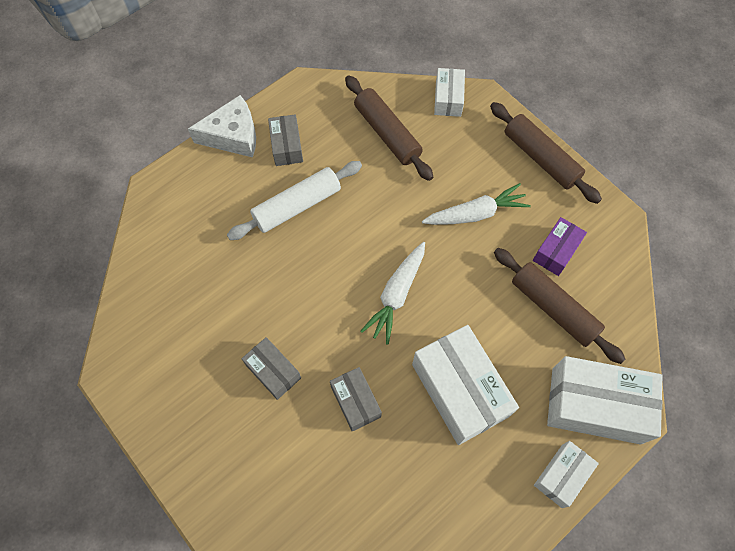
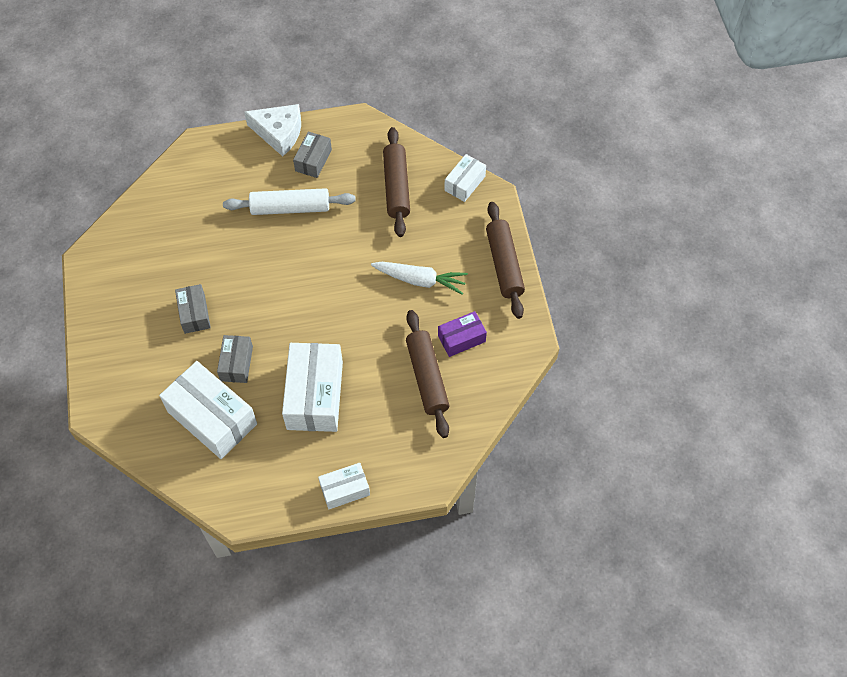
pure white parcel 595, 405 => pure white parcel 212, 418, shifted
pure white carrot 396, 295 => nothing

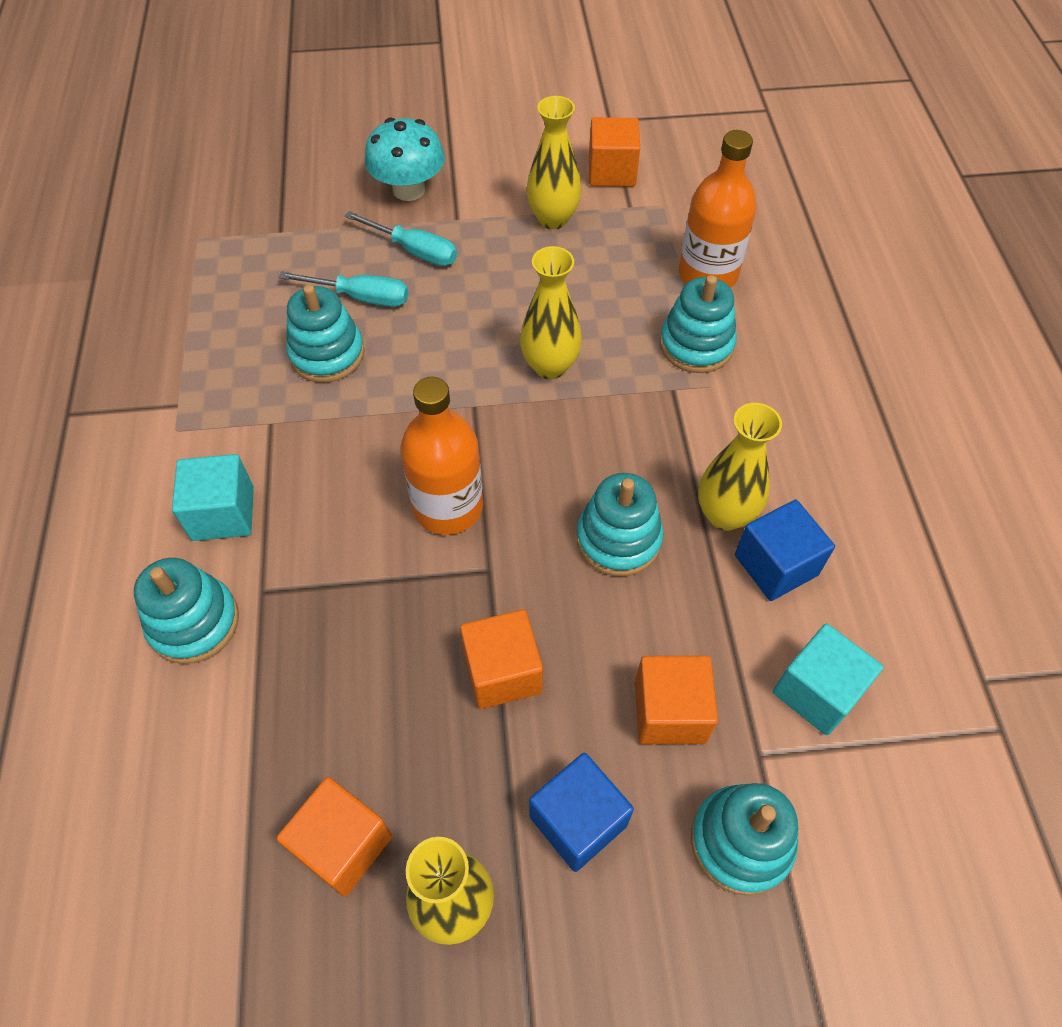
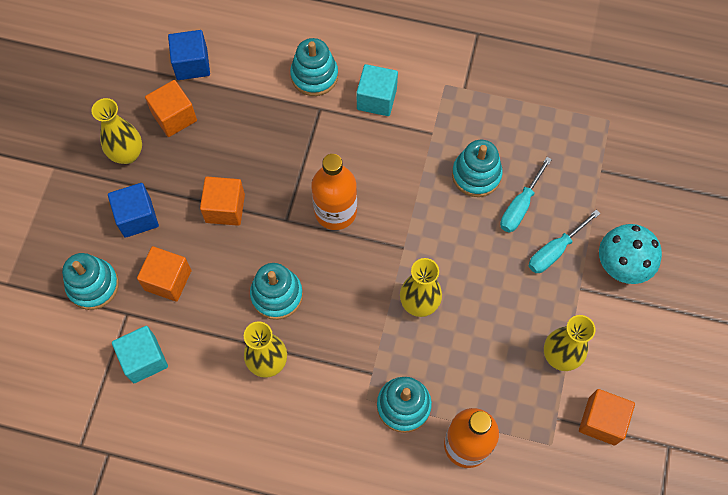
blue solid cube 776, 565 => blue solid cube 192, 64, shifted

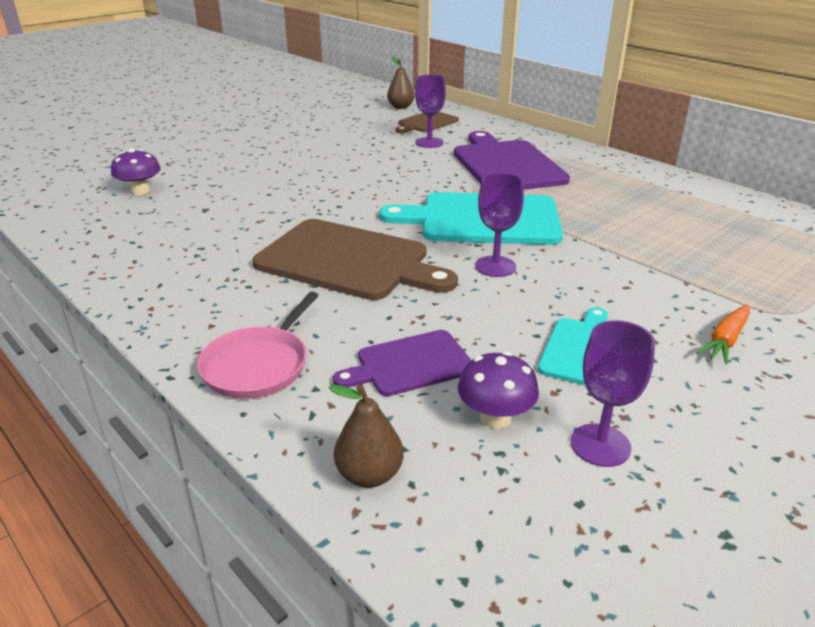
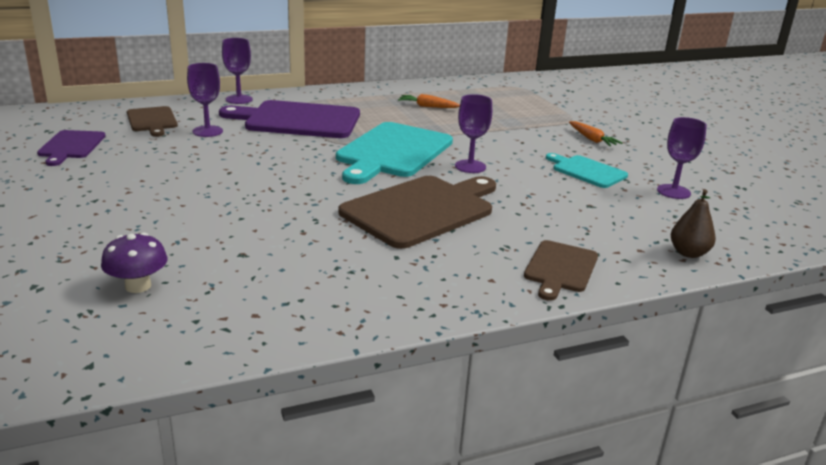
royal purple bread board 410, 364 => royal purple bread board 71, 146, shifted
nothing => royal purple goblet 239, 99
nothing => bright orange carrot 427, 106
rosy frying pan 258, 365 => dark brown bread board 560, 268
dark brown pear 401, 107 => nothing
royal purple mushroom 495, 417 => nothing

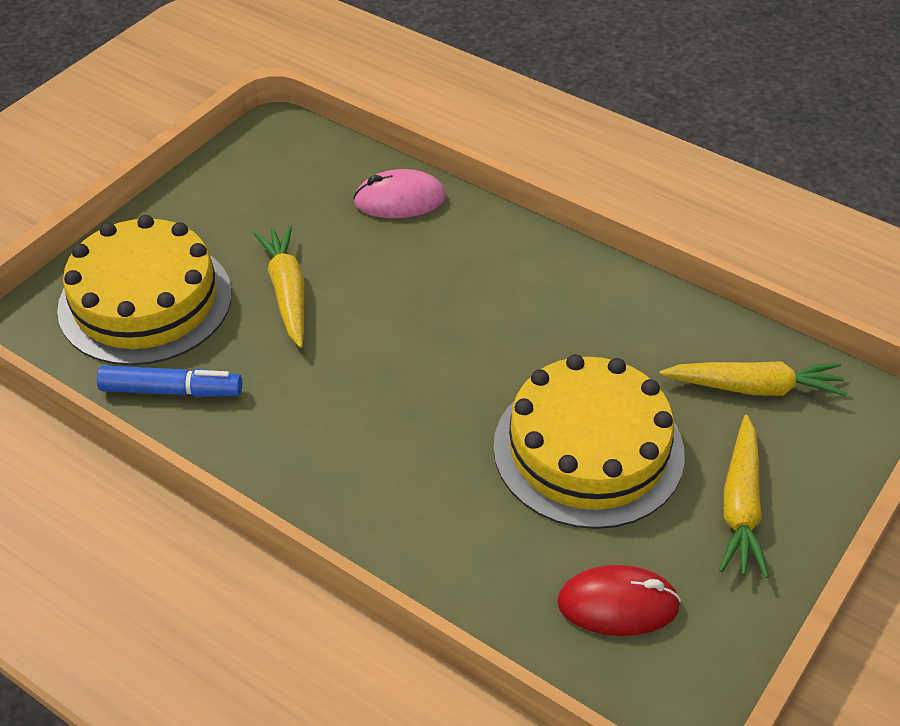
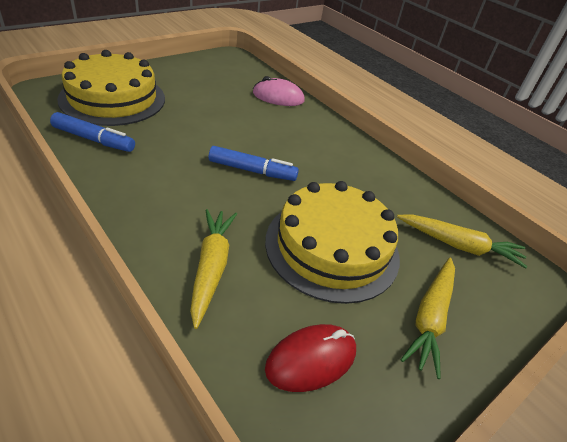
bright yellow carrot 287, 292 => bright yellow carrot 211, 267, shifted
nothing => blue marker pen 252, 171
scarlet mouse 618, 604 => scarlet mouse 311, 360, 45 degrees counterclockwise

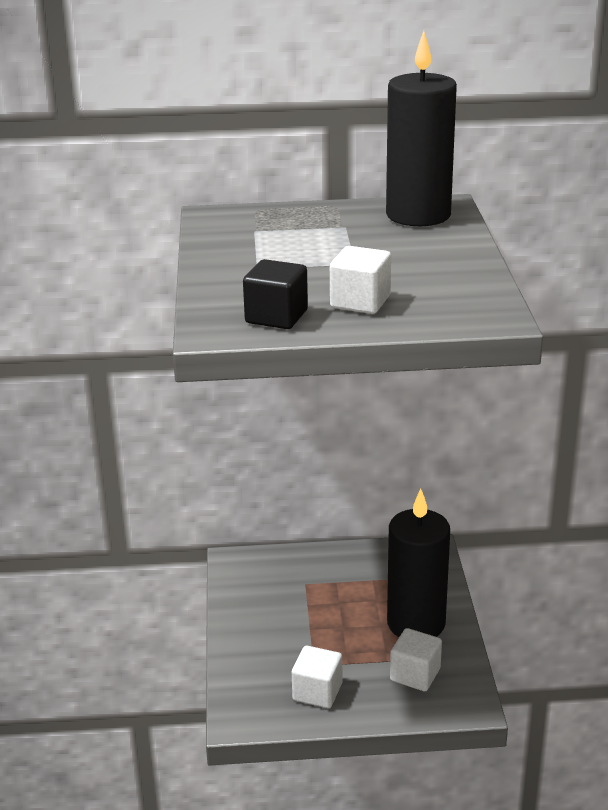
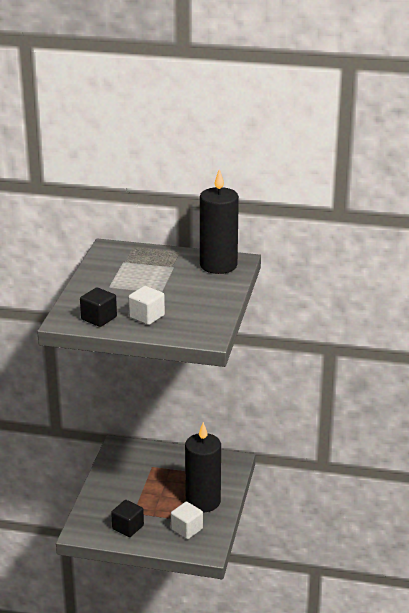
pure white solid cube 317, 692 => ebony solid cube 128, 527

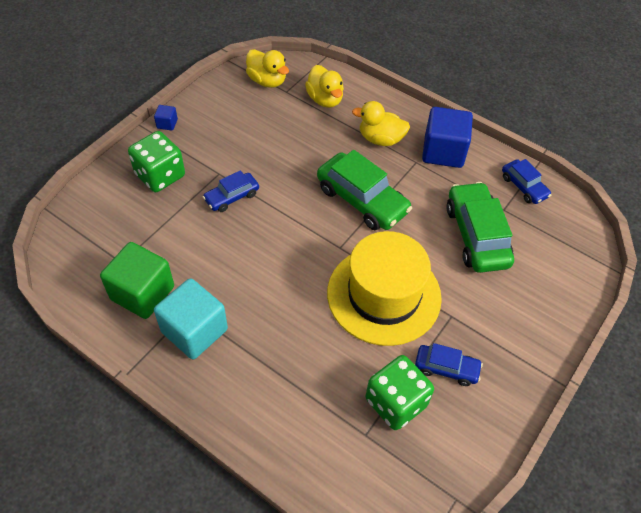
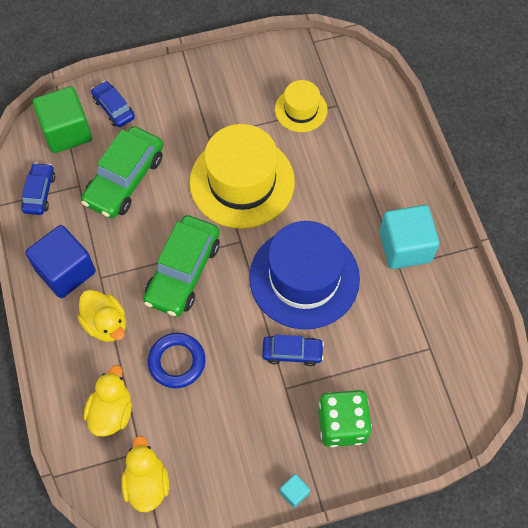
emerald solid cube 142, 293 => emerald solid cube 67, 132, shifted
blue car 446, 368 => blue car 114, 108, shifted
emerald car 362, 200 => emerald car 183, 272, 150 degrees counterclockwise
nothing => blue ring 177, 362
nothing => blue tall hat 304, 278
emerald game die 396, 402 => bright yellow tall hat 301, 110
blue solid cube 167, 124 => teal solid cube 294, 492

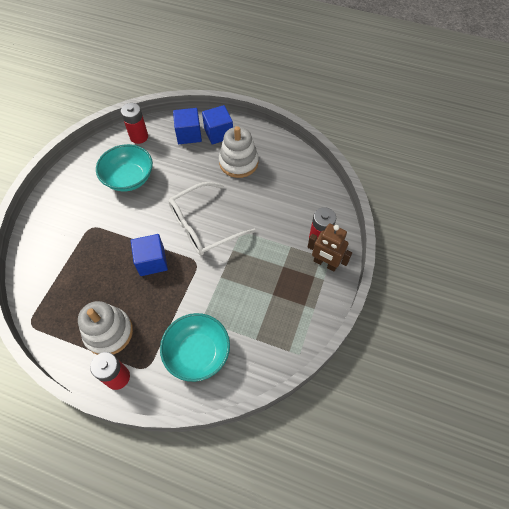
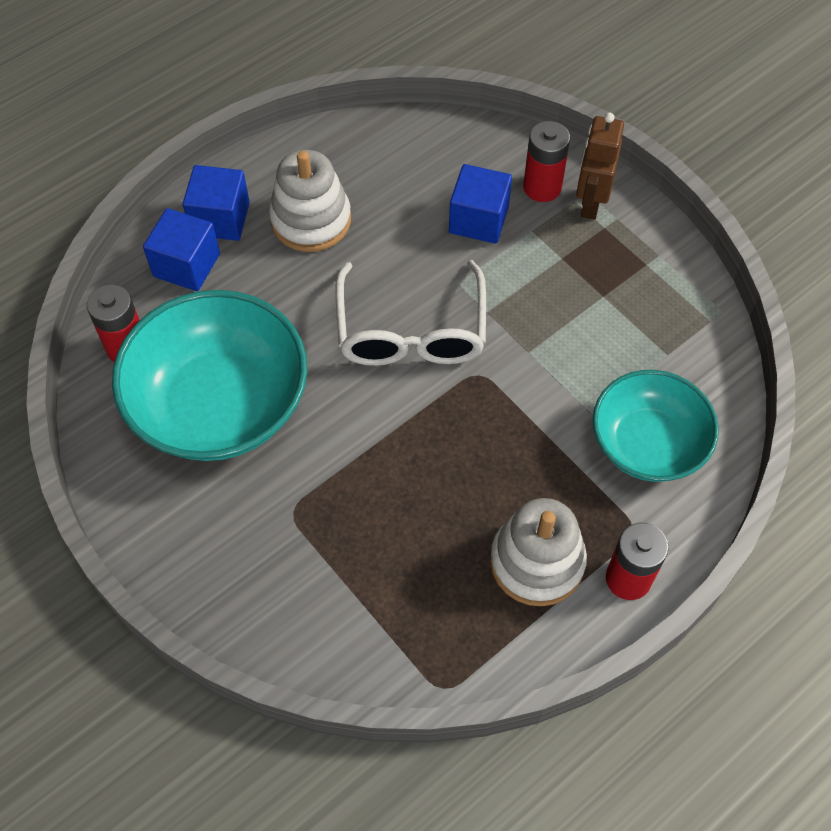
teal deep dish 129, 178 => teal deep dish 220, 404, x1.55
blue solid cube 152, 261 => blue solid cube 478, 219, shifted
dark brown robot 325, 263 => dark brown robot 591, 202, 135 degrees clockwise

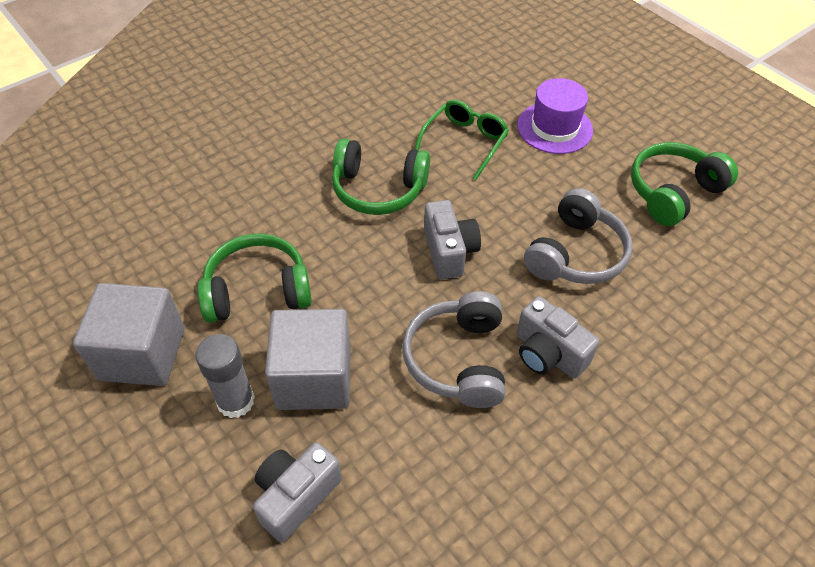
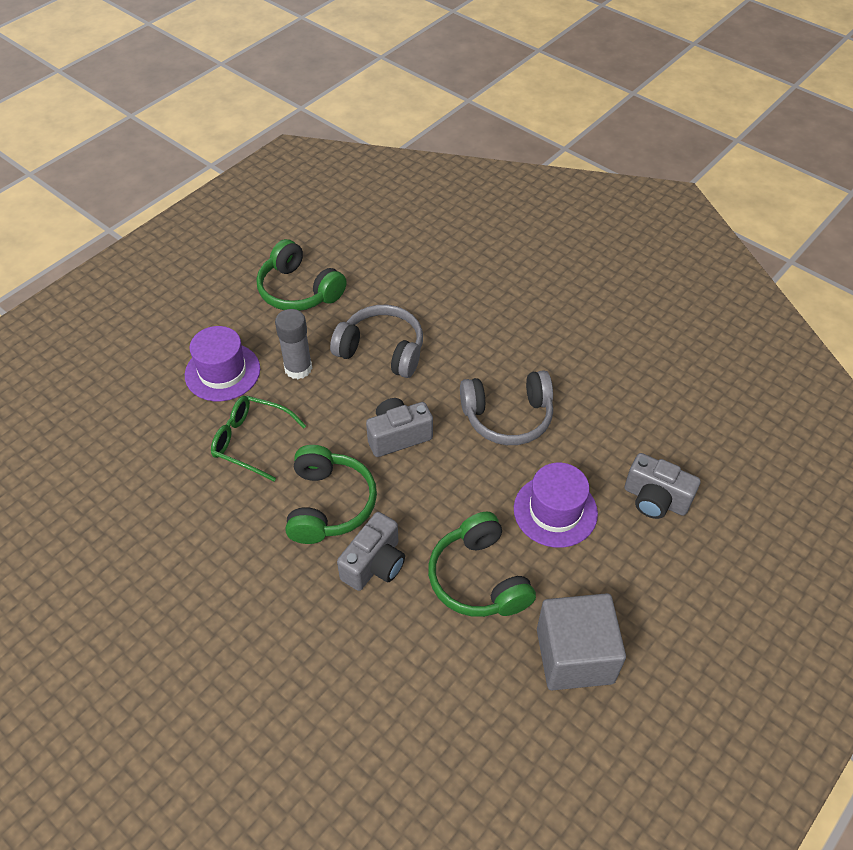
ash-grey glue stick 236, 401 => ash-grey glue stick 298, 368, shifted
ash-grey photo camera 548, 353 => ash-grey photo camera 374, 564, shifted
ash-grey solid cube 314, 378 => royal purple tall hat 555, 511

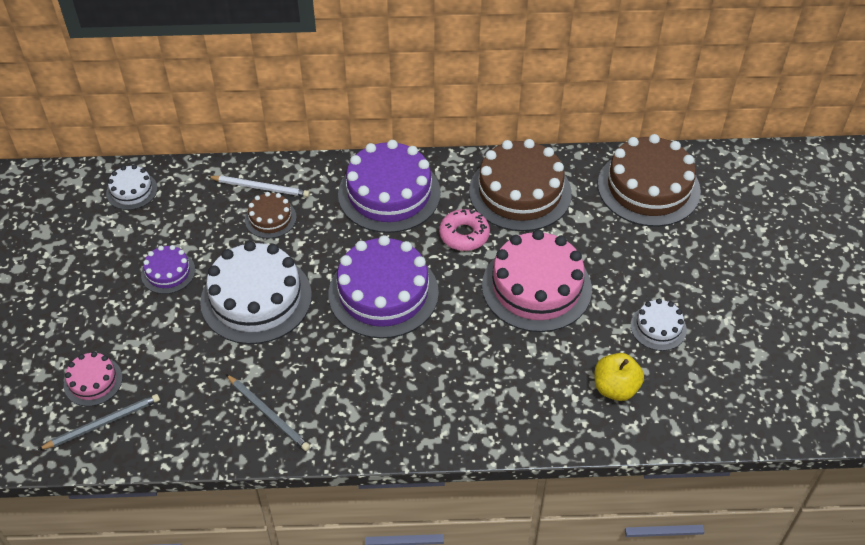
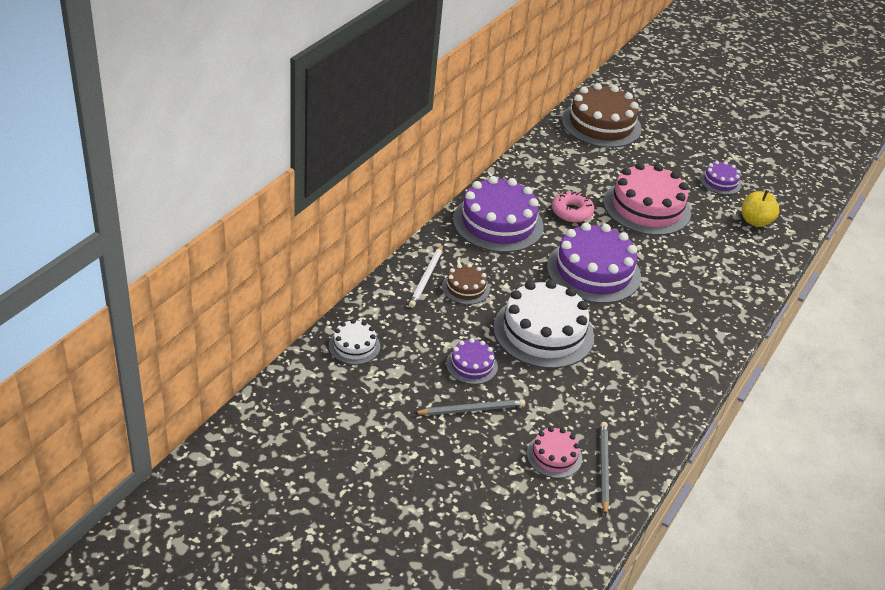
pure white wooden pencil 260, 188 => pure white wooden pencil 426, 278, 150 degrees clockwise
ash-grey wooden pencil 268, 414 => ash-grey wooden pencil 472, 409, shifted
pure white cake 658, 327 => royal purple cake 720, 182
dark brown cake 520, 192 => nothing

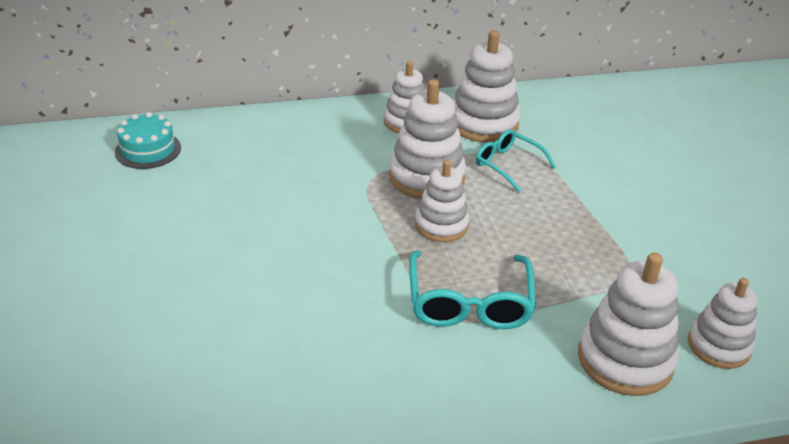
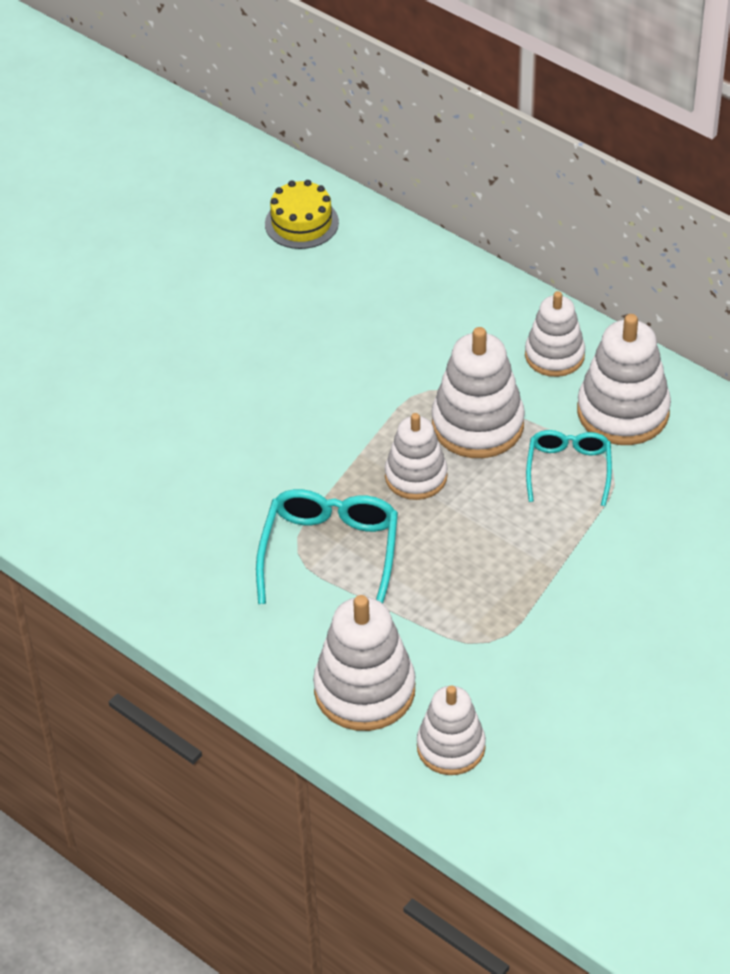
teal glasses 469, 303 => teal glasses 330, 554, 135 degrees clockwise
teal cake 148, 150 => bright yellow cake 301, 223

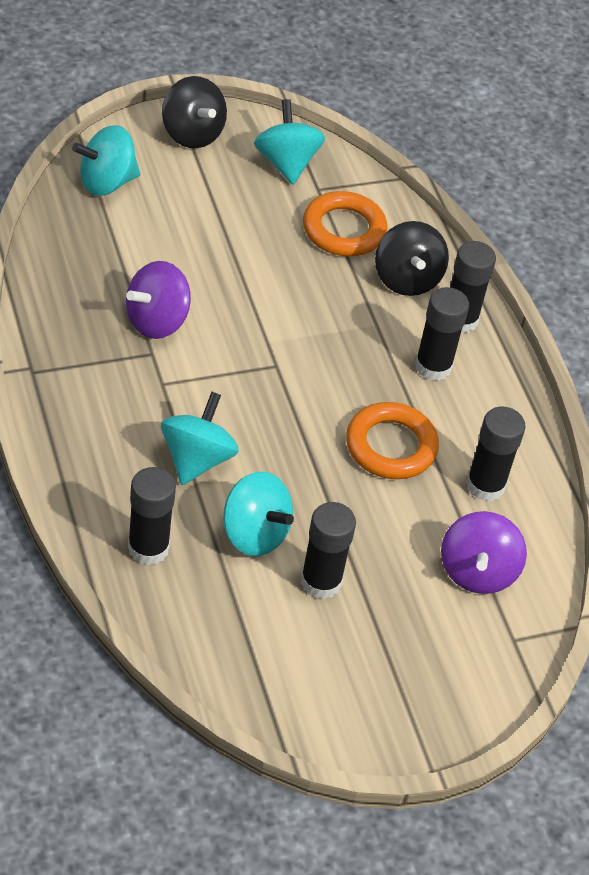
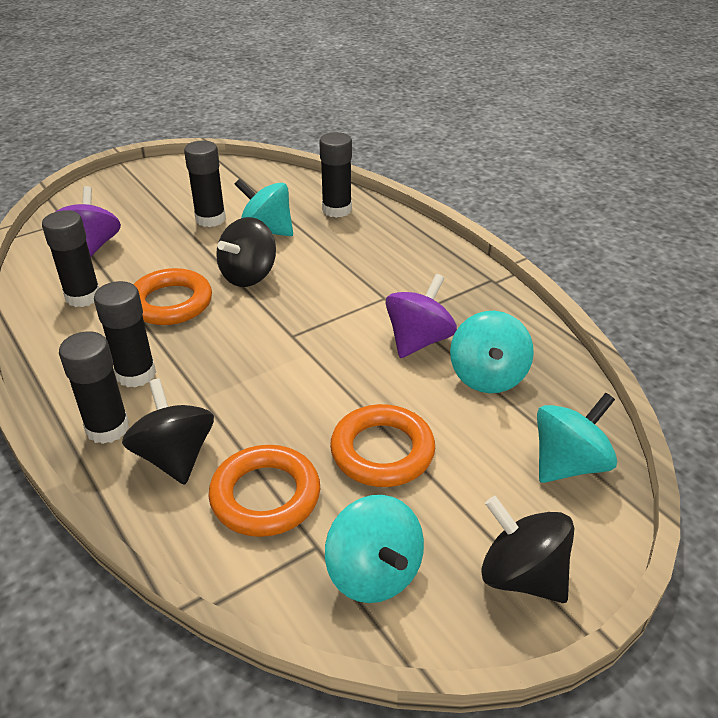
nothing => ebony whirligig 249, 275
nothing => bright orange ring 382, 451
teal whirligig 197, 459 => teal whirligig 487, 376, shifted

